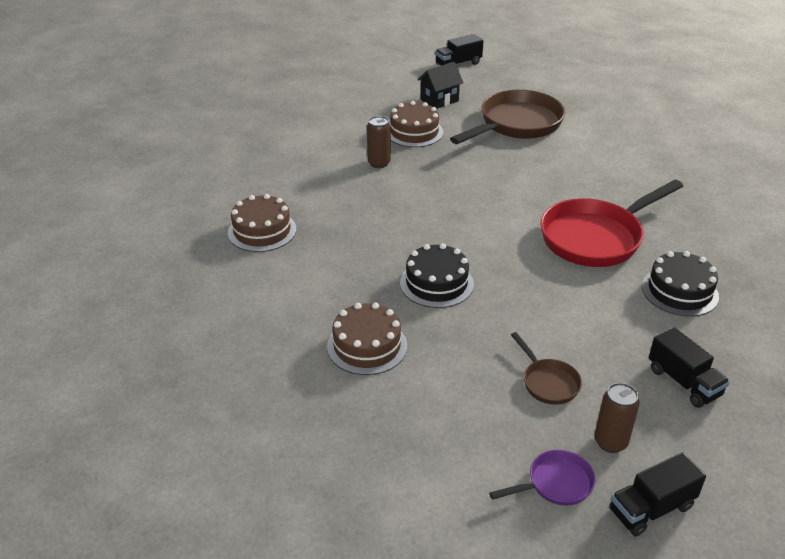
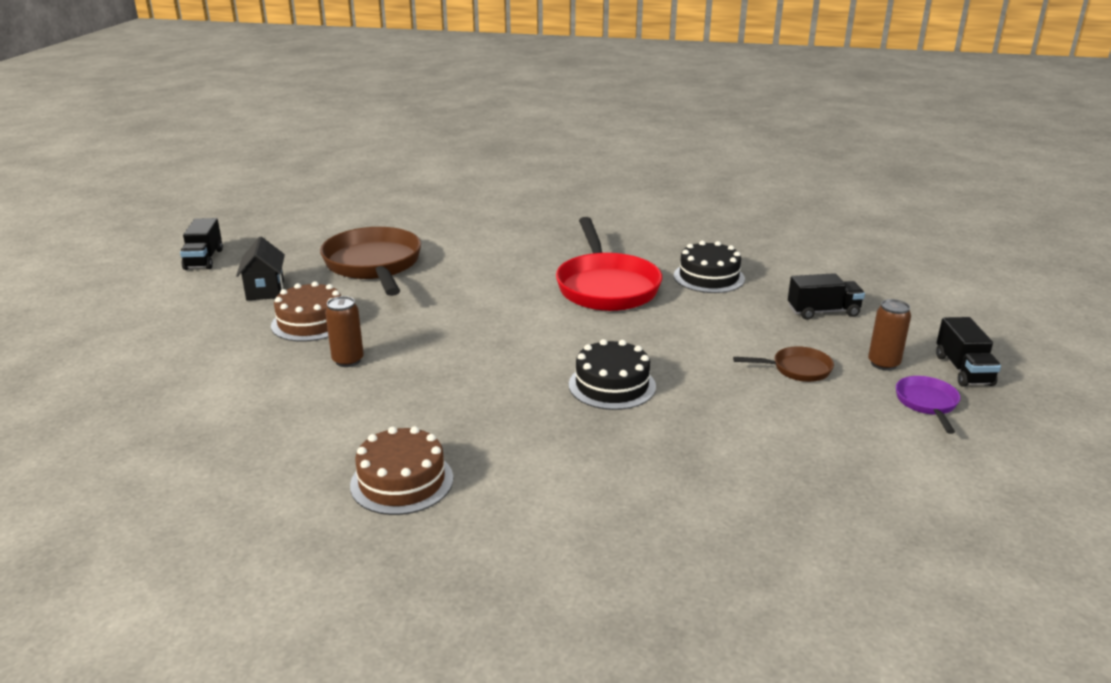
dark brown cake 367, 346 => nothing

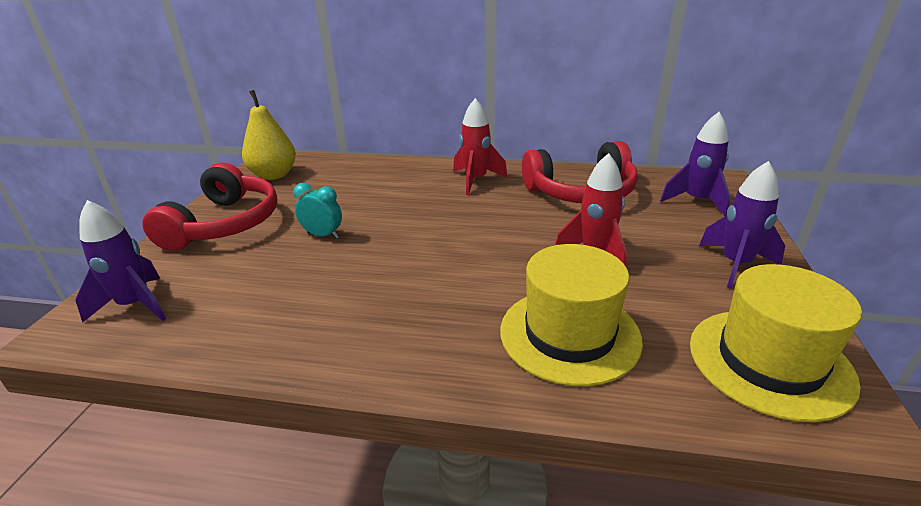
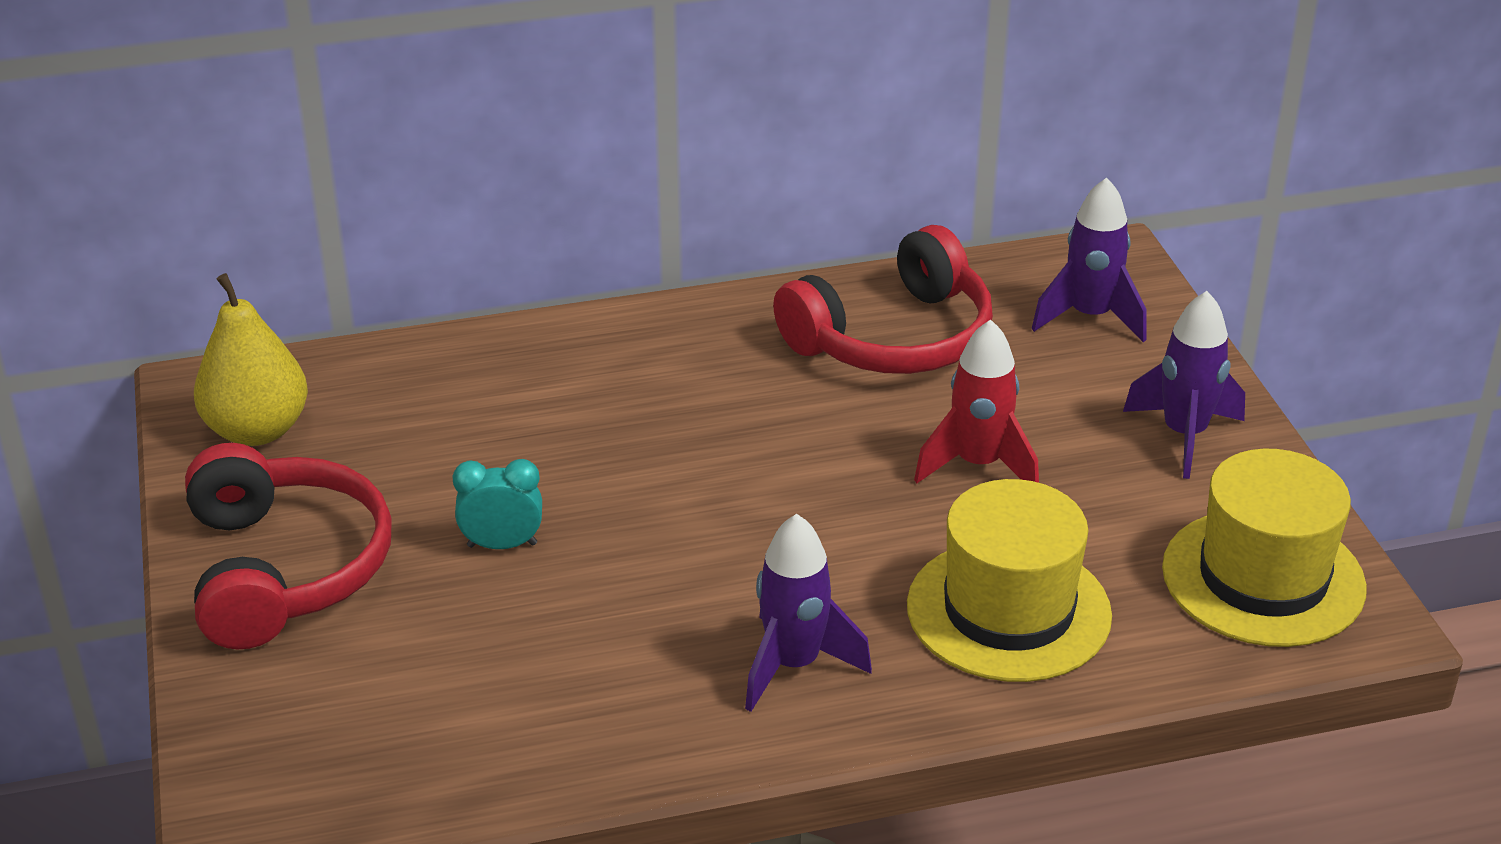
royal purple toy rocket 136, 305 => royal purple toy rocket 794, 665, shifted
scarlet toy rocket 476, 180 => nothing

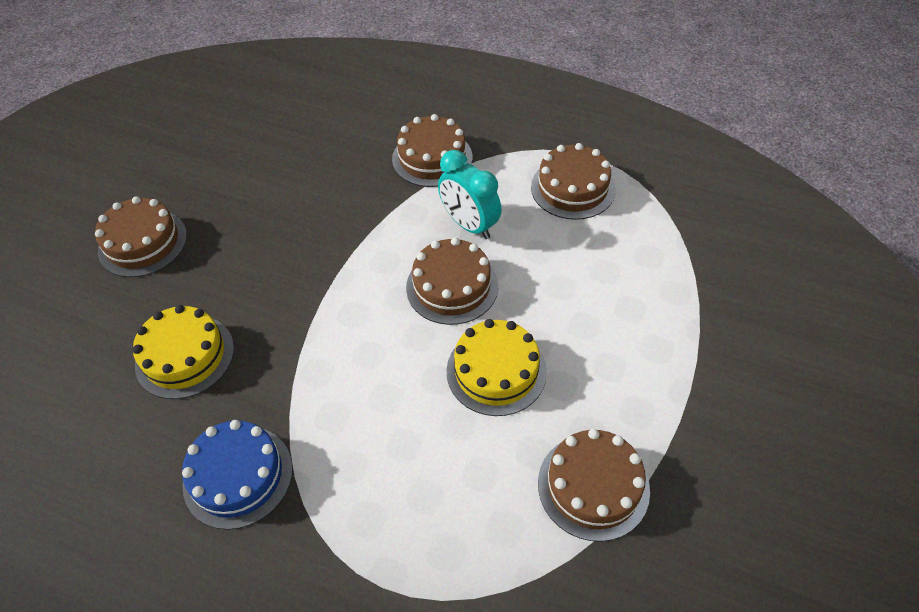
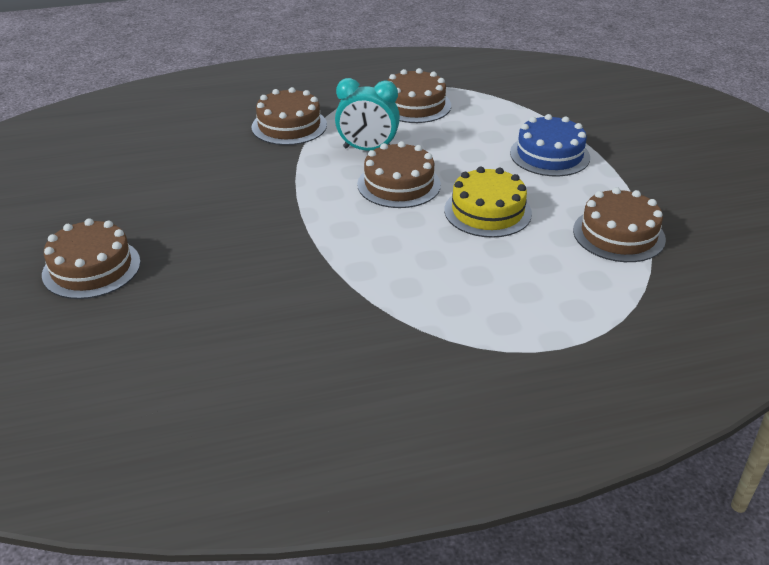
blue cake 238, 476 => blue cake 549, 155, shifted
bright yellow cake 185, 356 => nothing

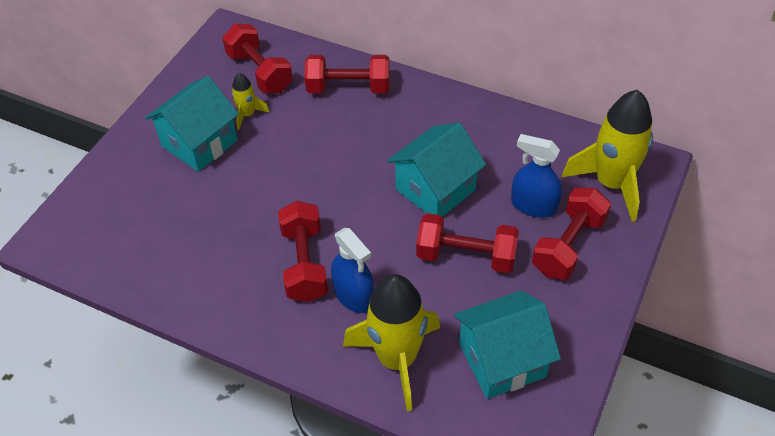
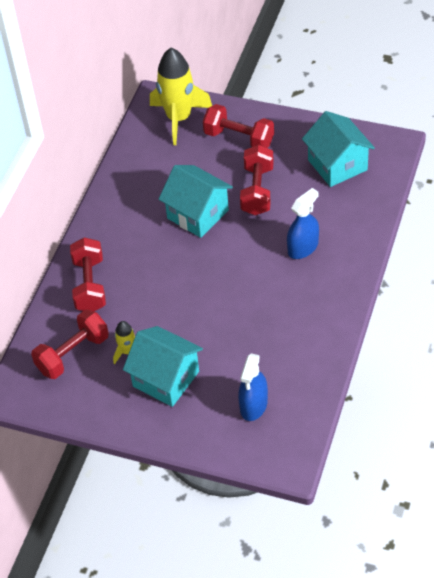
blue sprayer 533, 205 => blue sprayer 253, 405, shifted
scarlet free weight 305, 264 => nothing
bright yellow toy rocket 397, 359 => nothing

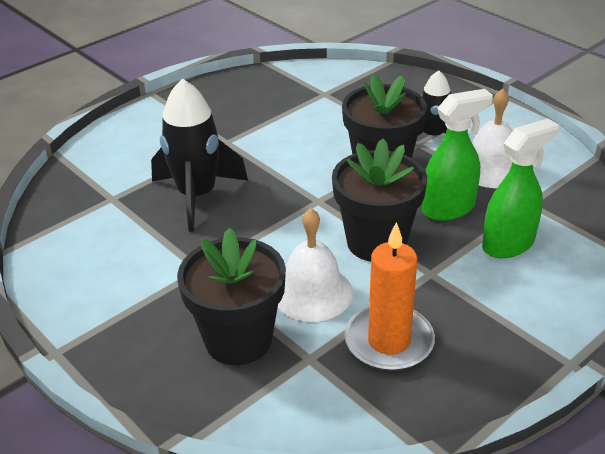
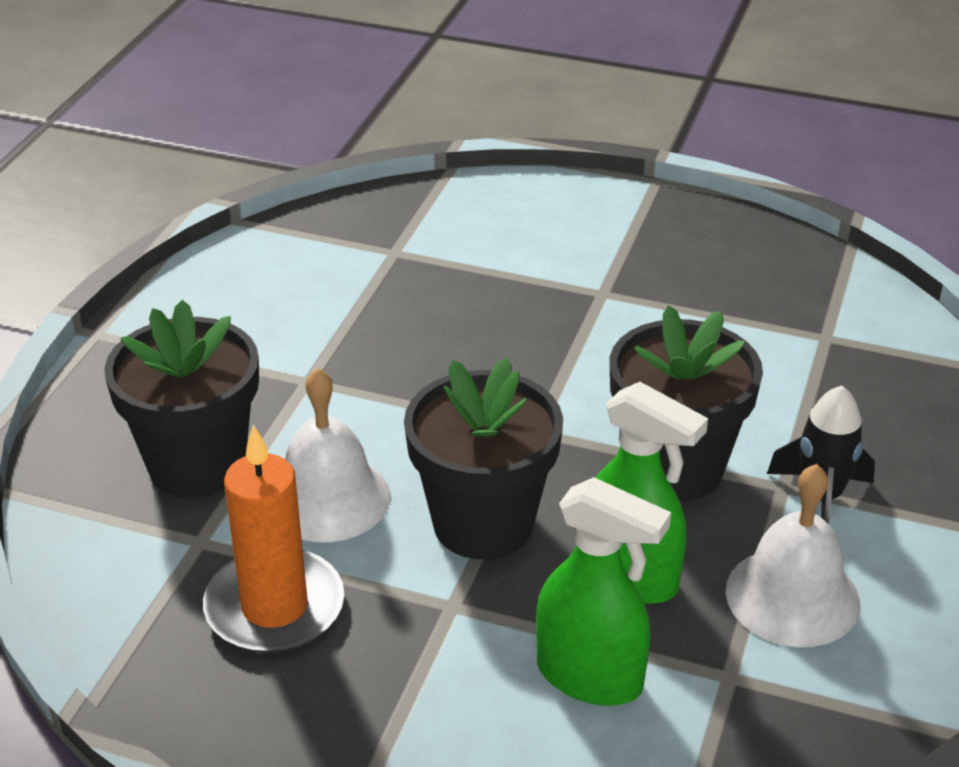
ebony toy rocket 197, 196 => nothing

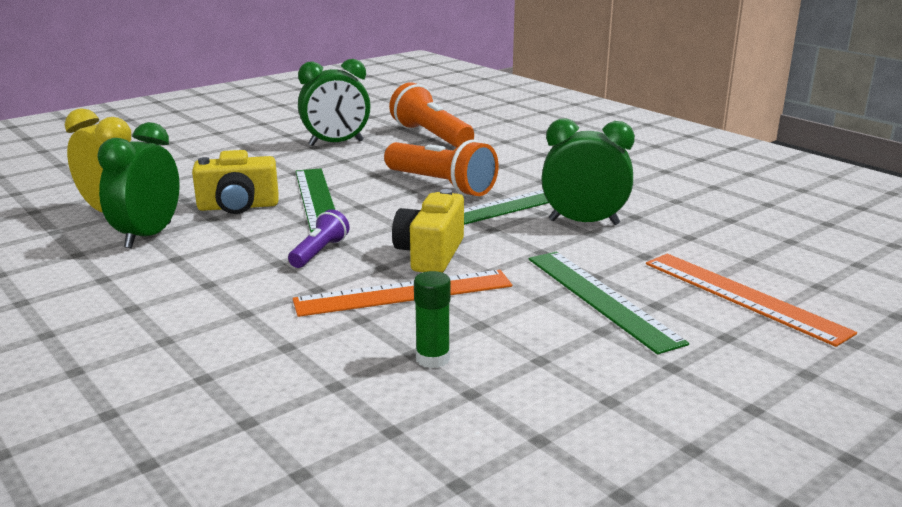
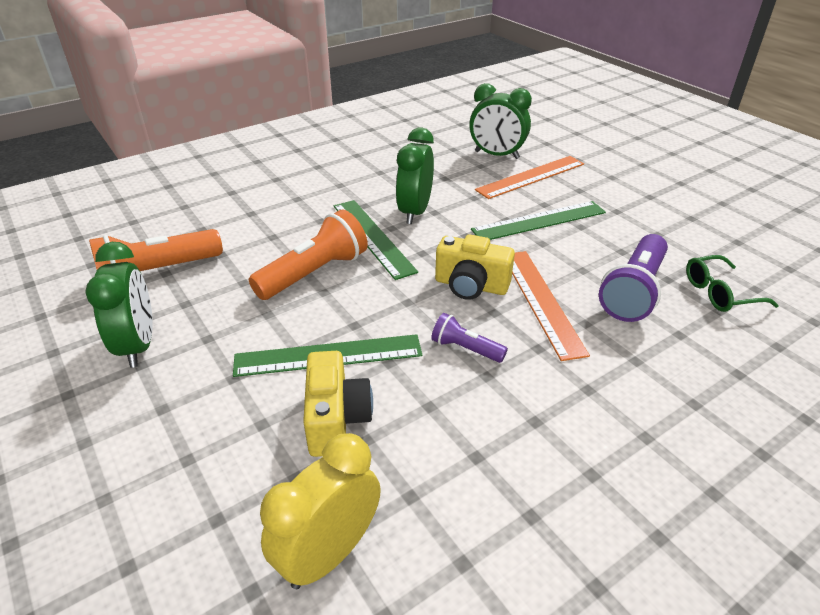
emerald clock 148, 235 => emerald clock 496, 155, shifted
emerald glue stick 432, 359 => royal purple flashlight 633, 291
nothing => emerald glasses 720, 293

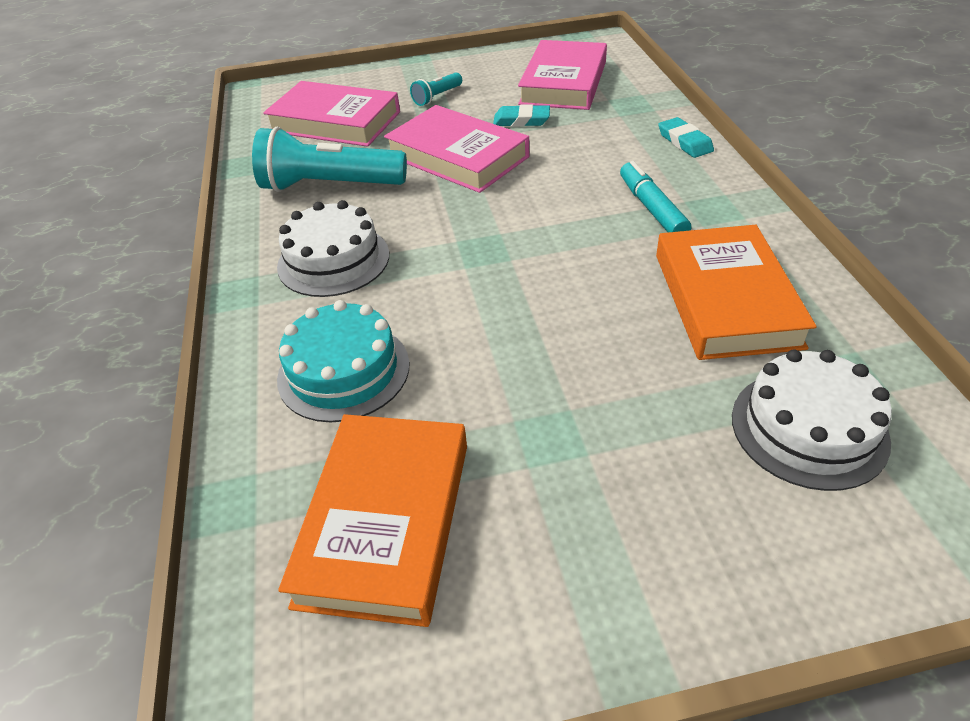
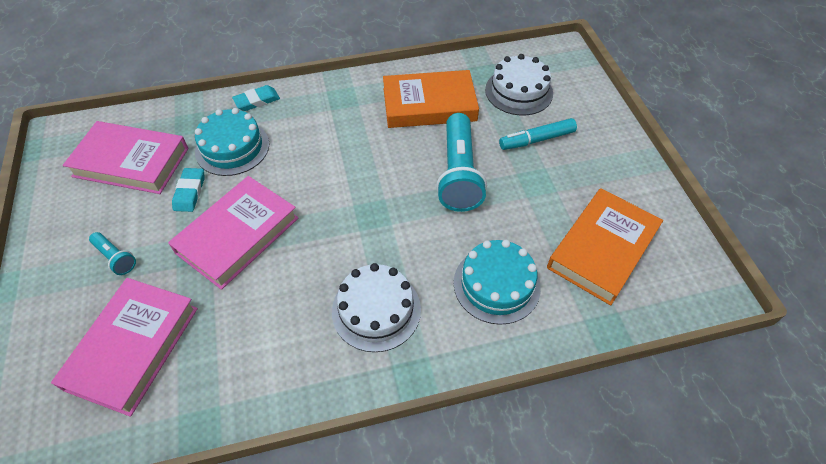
nothing => teal cake 232, 148
teal flashlight 329, 186 => teal flashlight 459, 174, shifted
teal marker pen 652, 208 => teal marker pen 536, 140, shifted
bright orange hardcover 385, 521 => bright orange hardcover 602, 249, 60 degrees counterclockwise

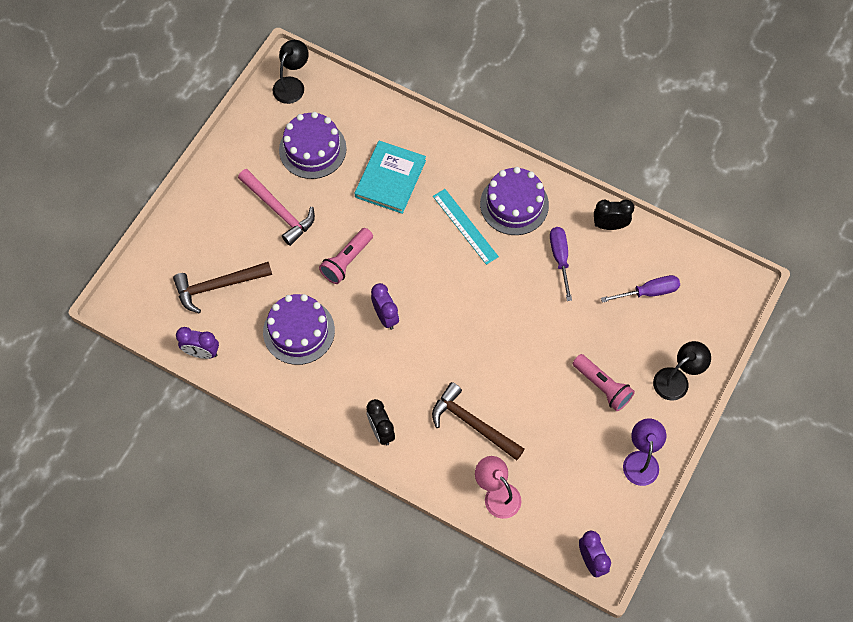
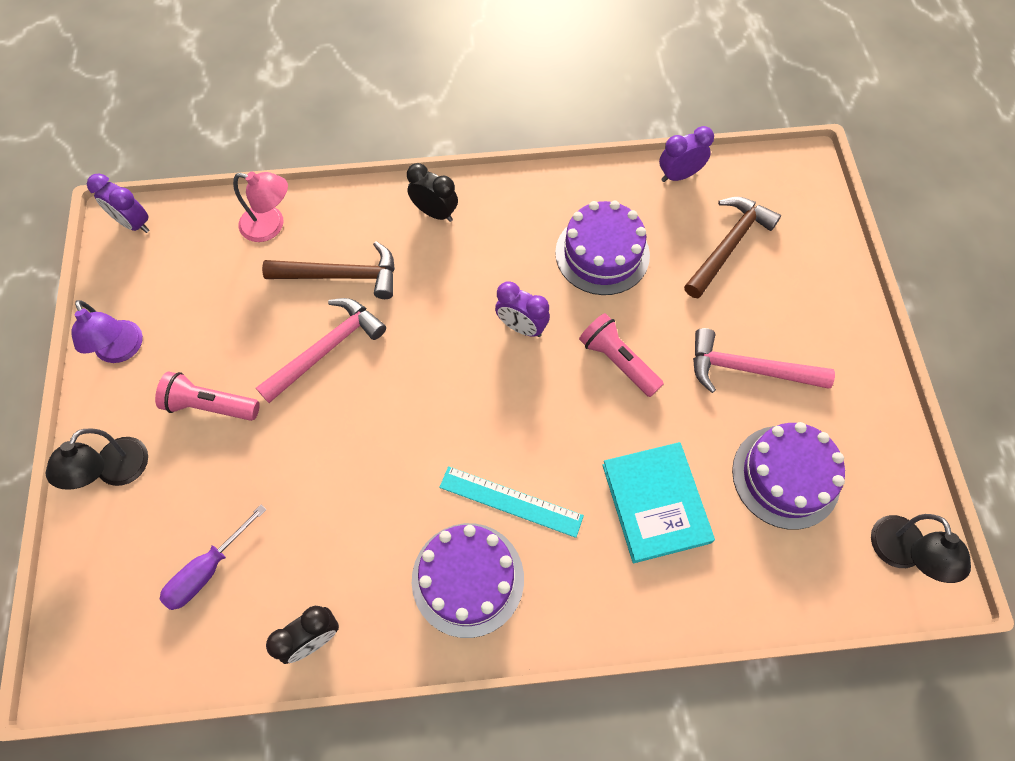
nothing => rosy claw hammer 327, 349
rosy flashlight 347, 261 => rosy flashlight 617, 361, 45 degrees counterclockwise
royal purple flat screwdriver 560, 259 => nothing

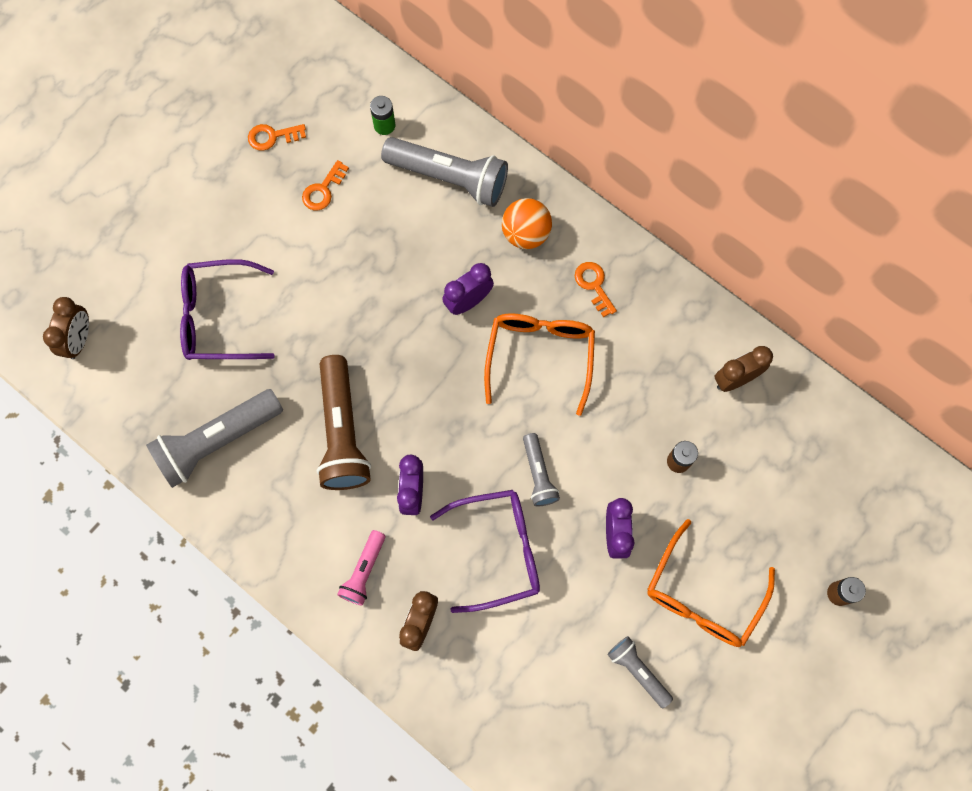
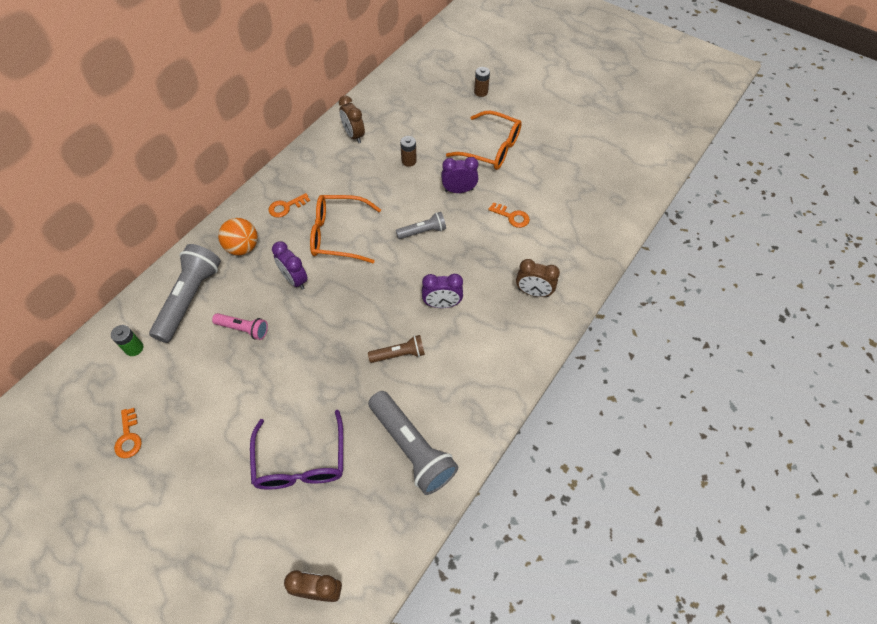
rosy flashlight 364, 571 => rosy flashlight 243, 329, shifted
dark brown flashlight 342, 432 => dark brown flashlight 399, 354, x0.54
bright orange key 323, 190 => bright orange key 512, 216, shifted
royal purple glasses 498, 550 => nothing
ash-grey flashlight 638, 671 => nothing

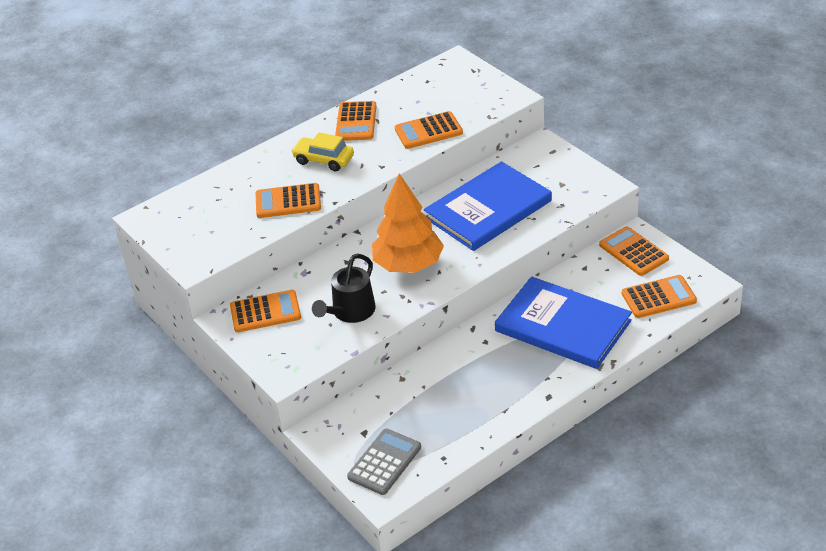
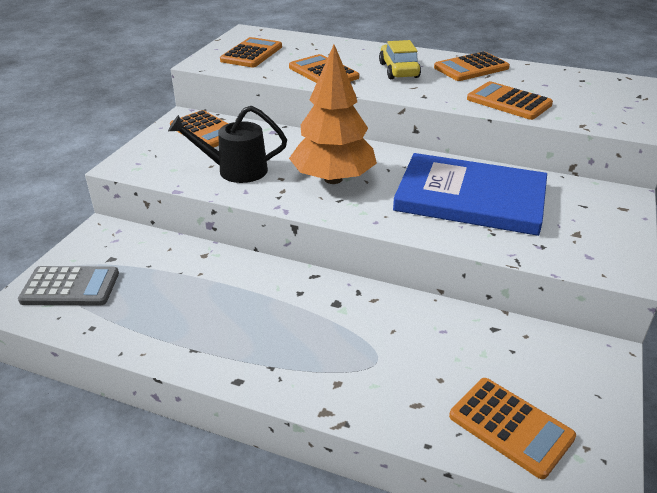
bright orange pocket calculator 633, 252 => bright orange pocket calculator 251, 54, shifted
blue hardcover 563, 326 => nothing

